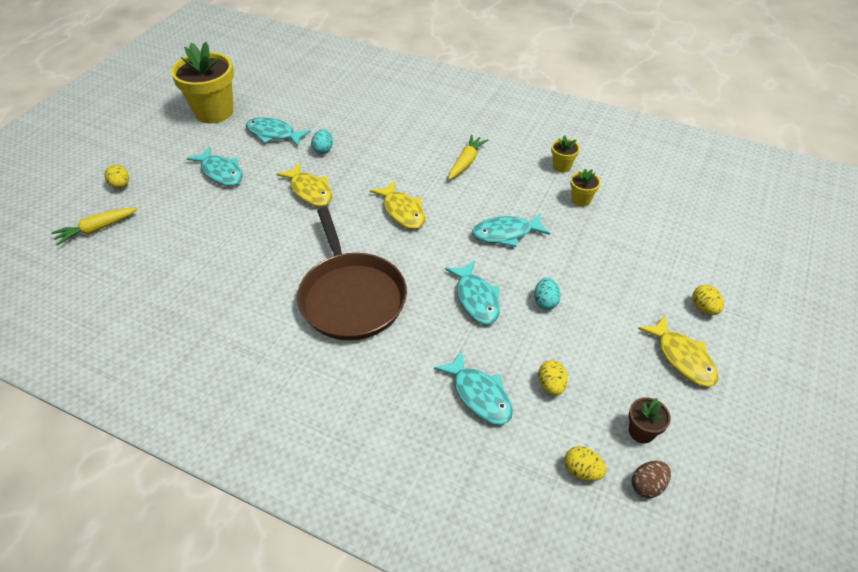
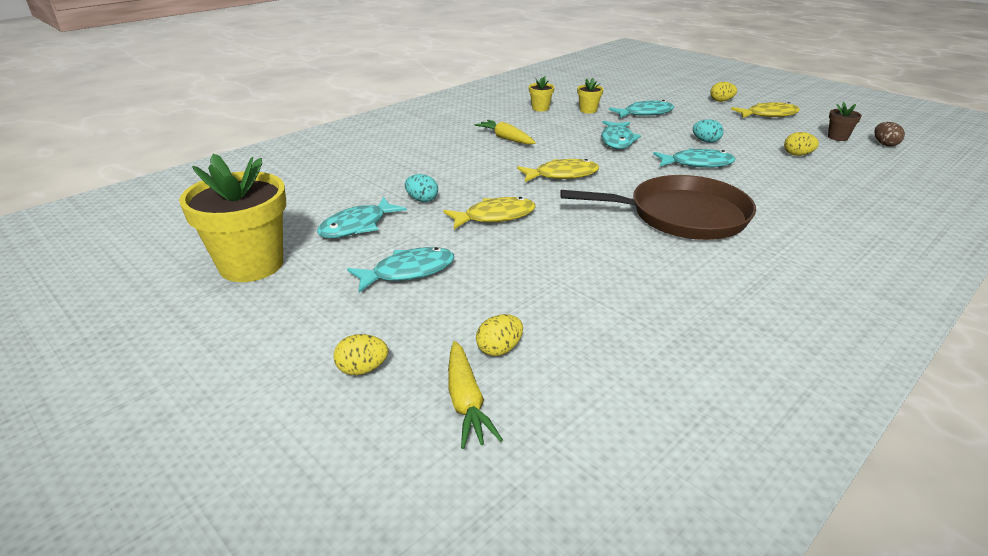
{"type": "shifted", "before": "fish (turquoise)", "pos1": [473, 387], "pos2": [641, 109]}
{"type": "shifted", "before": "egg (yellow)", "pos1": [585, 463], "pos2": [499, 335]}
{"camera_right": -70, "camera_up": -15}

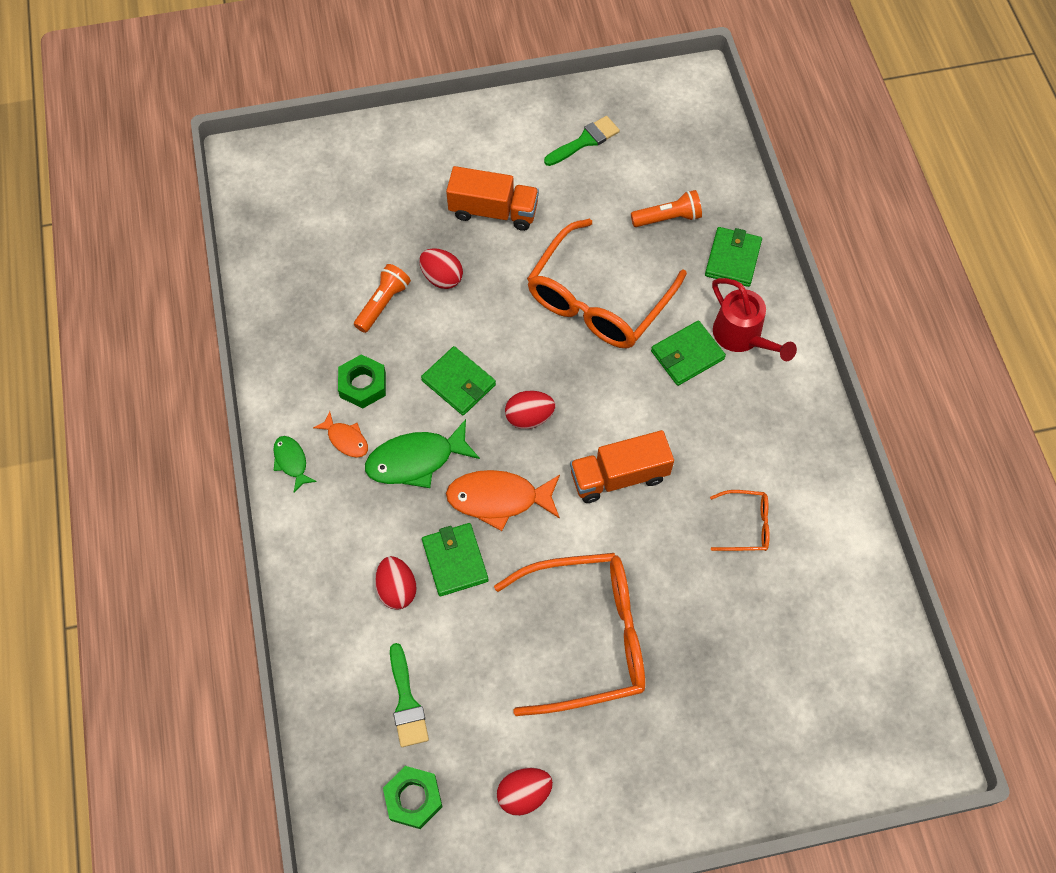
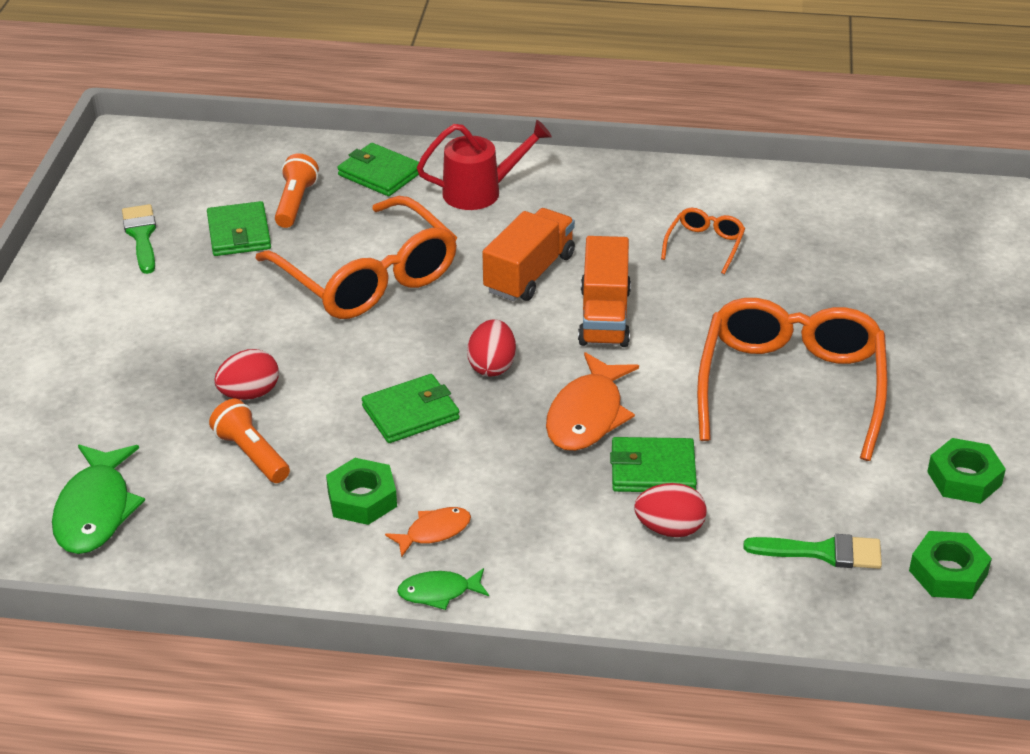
{"type": "shifted", "before": "fish (green)", "pos1": [422, 453], "pos2": [98, 499]}
{"type": "shifted", "before": "truck (orange)", "pos1": [492, 198], "pos2": [529, 254]}
{"type": "shifted", "before": "wallet (green)", "pos1": [688, 353], "pos2": [239, 228]}
{"type": "swapped", "before": "egg (red)", "after": "nut (green)", "pos1": [525, 792], "pos2": [966, 471]}
{"camera_right": -70, "camera_up": -25}

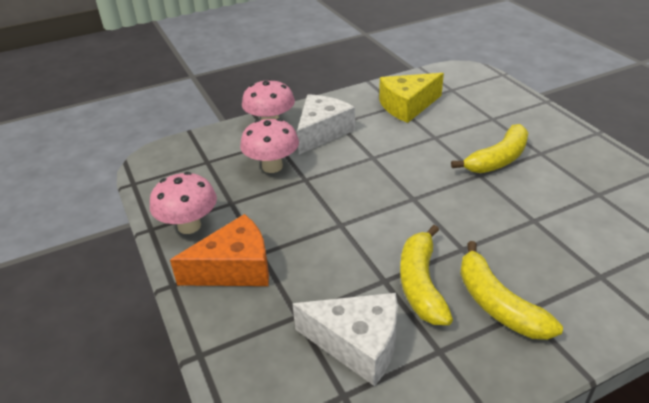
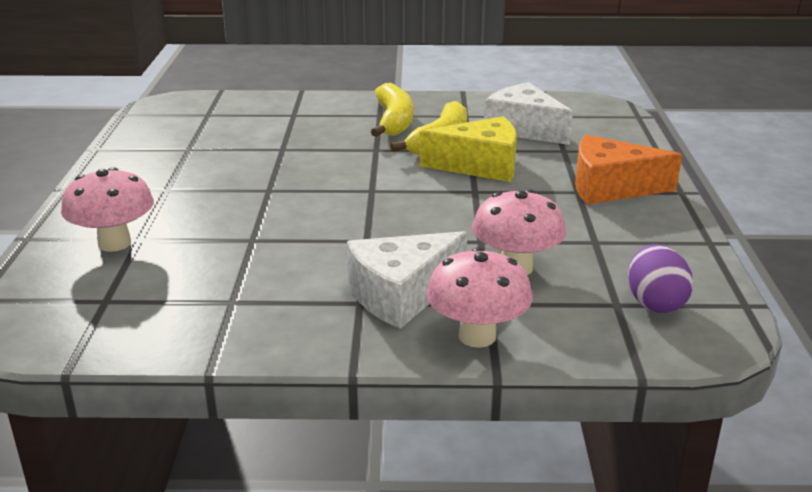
{"type": "gone", "before": "banana (yellow)", "pos1": [490, 148]}
{"type": "new", "after": "egg (purple)", "pos2": [660, 278]}
{"type": "shifted", "before": "mushroom (pink)", "pos1": [183, 203], "pos2": [107, 209]}
{"type": "shifted", "before": "cheese (yellow)", "pos1": [411, 98], "pos2": [468, 149]}
{"camera_right": -155, "camera_up": -10}

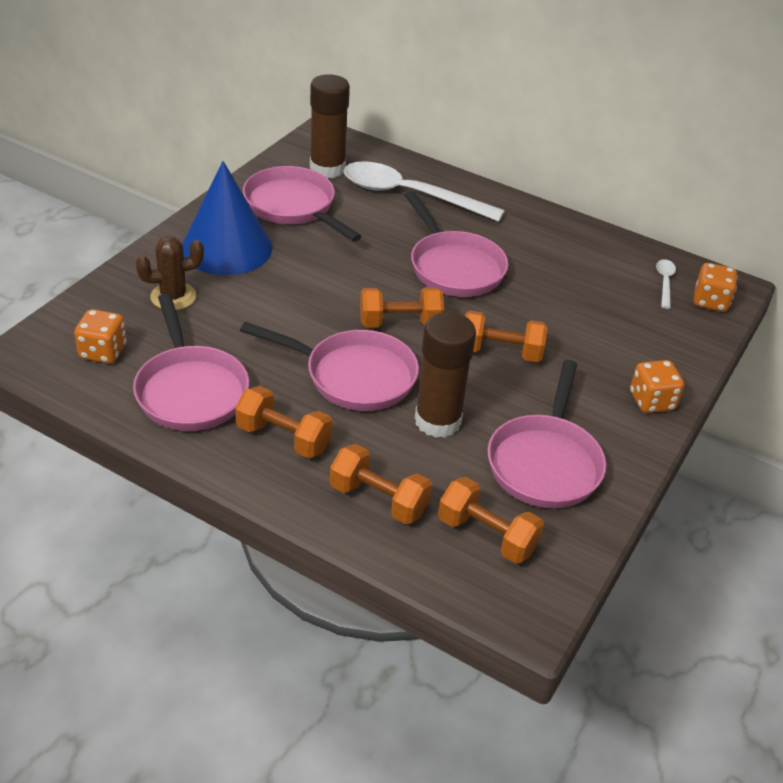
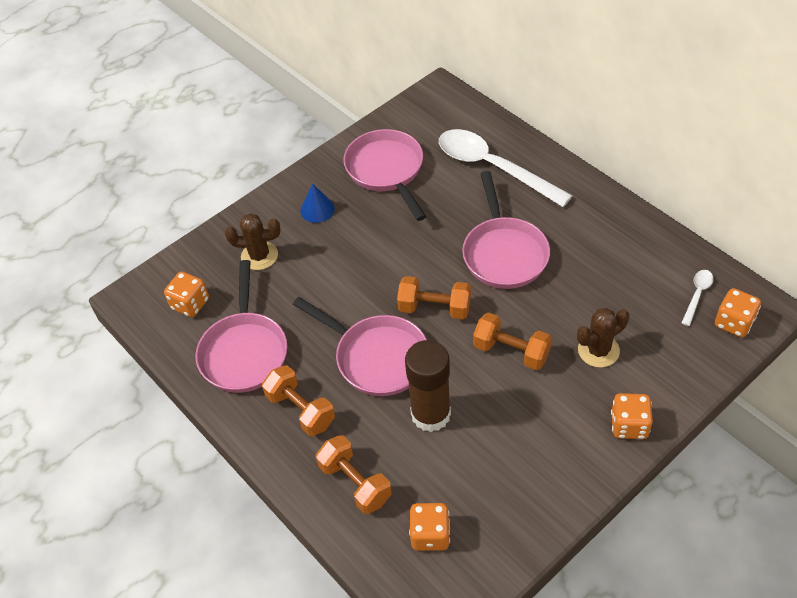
{"type": "gone", "before": "glue stick (brown)", "pos1": [330, 126]}
{"type": "gone", "before": "pan (pink)", "pos1": [546, 434]}
{"type": "new", "after": "cactus (brown)", "pos2": [603, 338]}
{"type": "swapped", "before": "dumbbell (orange)", "after": "dice (orange)", "pos1": [491, 520], "pos2": [429, 527]}
{"type": "scaled", "before": "cone (blue)", "pos1": [227, 218], "pos2": [317, 203], "scale": 0.45}
{"camera_right": 25, "camera_up": 10}

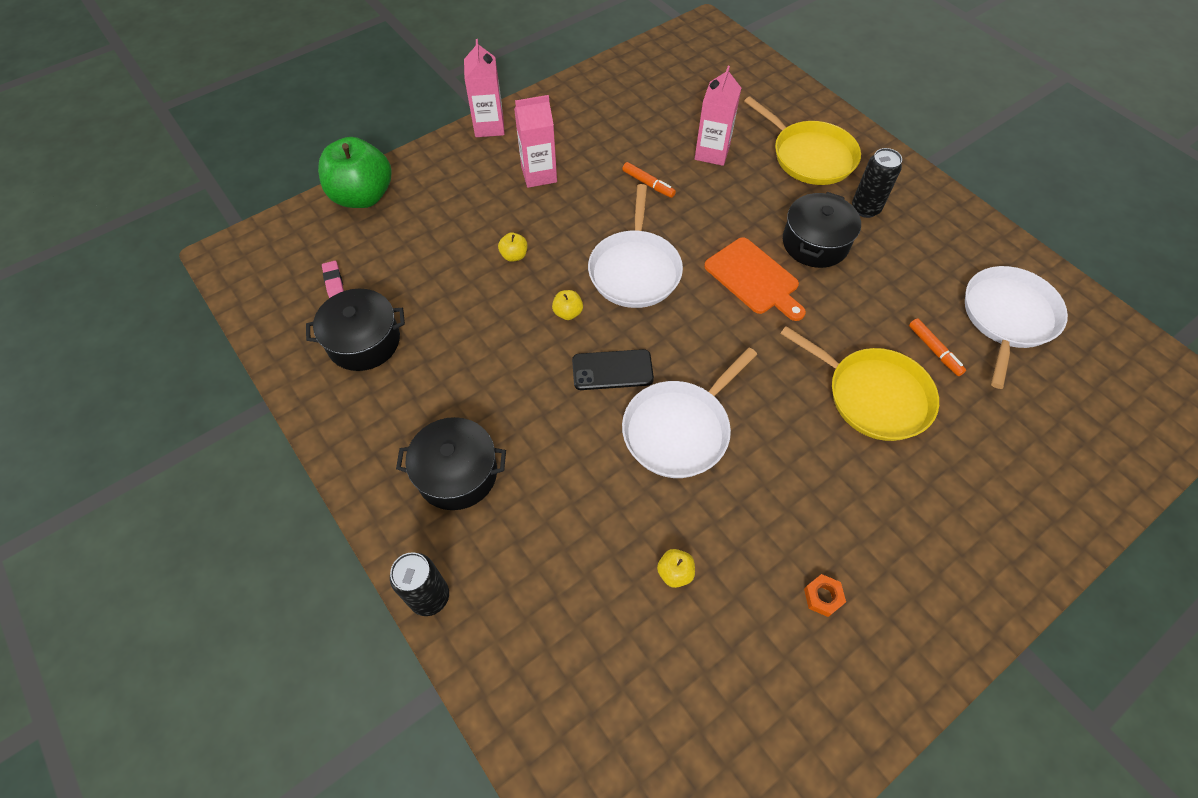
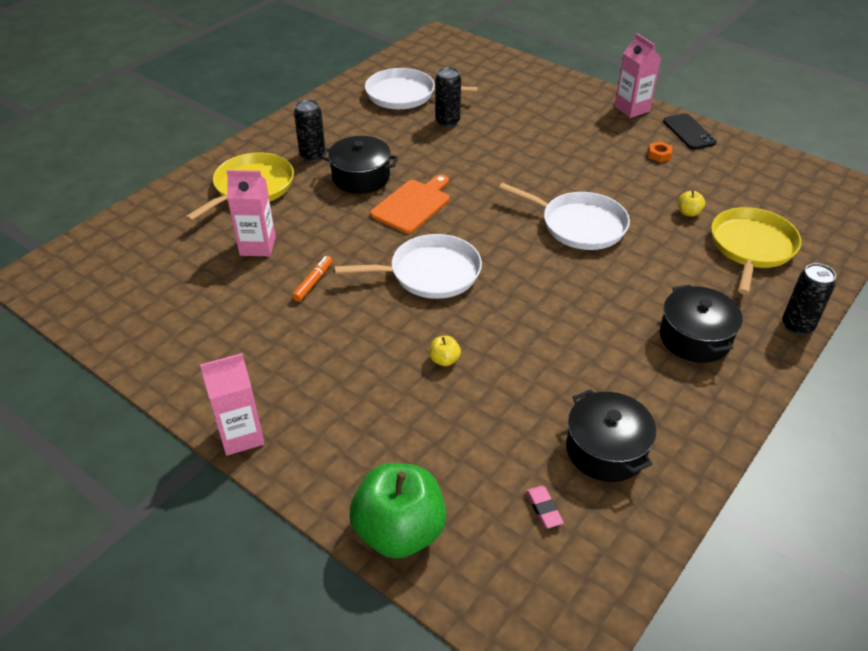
{"type": "gone", "before": "apple (yellow)", "pos1": [567, 305]}
{"type": "shifted", "before": "carton (pink)", "pos1": [535, 141], "pos2": [638, 75]}
{"type": "shifted", "before": "phone (black)", "pos1": [613, 369], "pos2": [689, 131]}
{"type": "shifted", "before": "pan (yellow)", "pos1": [859, 383], "pos2": [756, 251]}
{"type": "swapped", "before": "marker (orange)", "after": "can (black)", "pos1": [937, 347], "pos2": [448, 97]}
{"type": "rotated", "before": "eraser (pink)", "pos1": [333, 279], "pos2": [545, 507], "turn": -75}
{"camera_right": -105, "camera_up": -15}

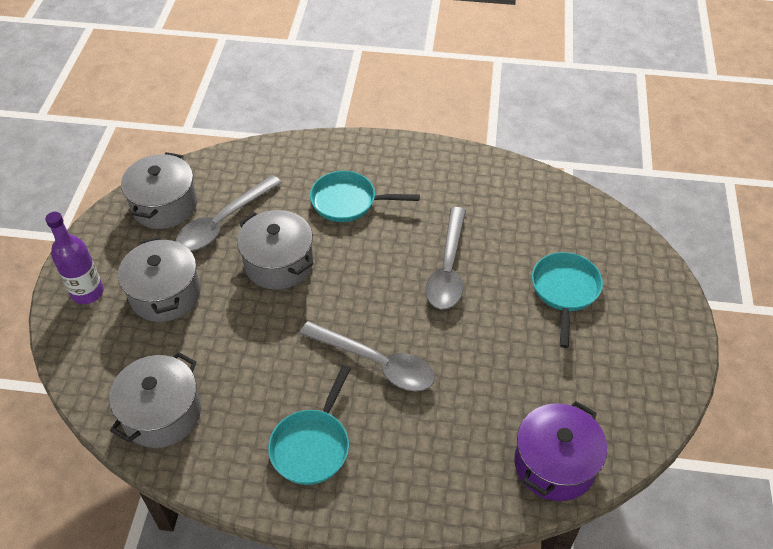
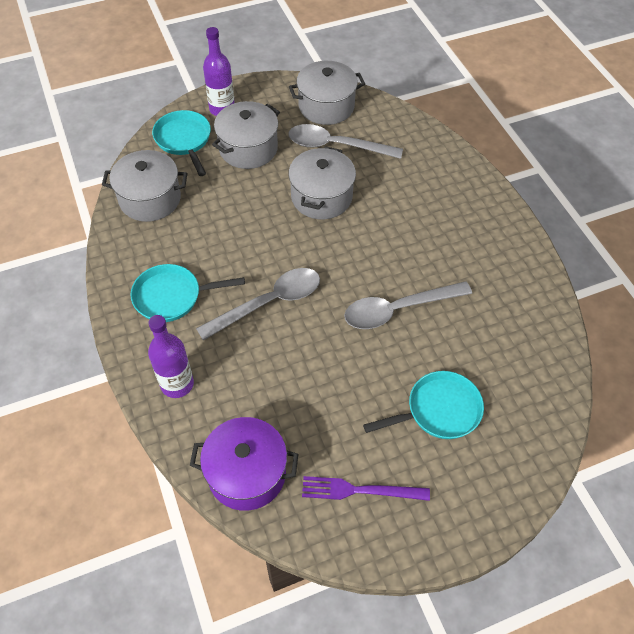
{"type": "new", "after": "bottle (purple)", "pos2": [171, 356]}
{"type": "new", "after": "fork (purple)", "pos2": [366, 488]}
{"type": "shifted", "before": "pan (turquoise)", "pos1": [365, 196], "pos2": [181, 143]}
{"type": "rotated", "before": "spoon (grey)", "pos1": [367, 356], "pos2": [258, 304], "turn": -120}
{"camera_right": 60, "camera_up": 5}

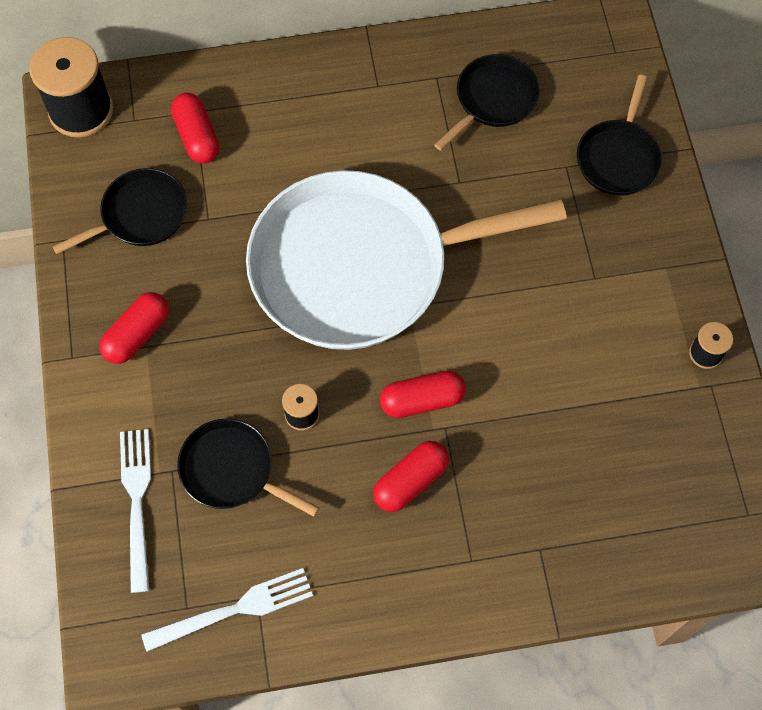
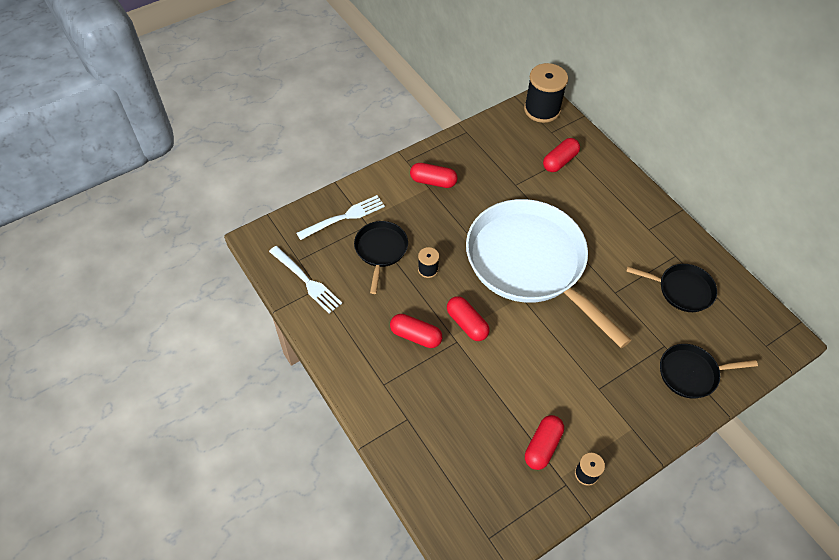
{"type": "gone", "before": "pan (black)", "pos1": [120, 211]}
{"type": "new", "after": "capsule (red)", "pos2": [544, 442]}
{"camera_right": 65, "camera_up": -10}

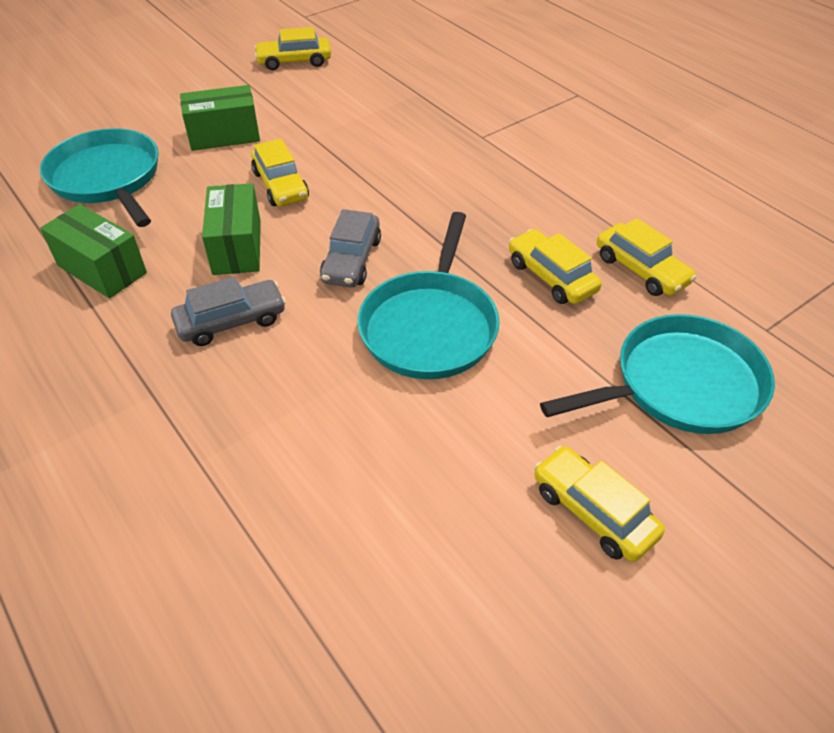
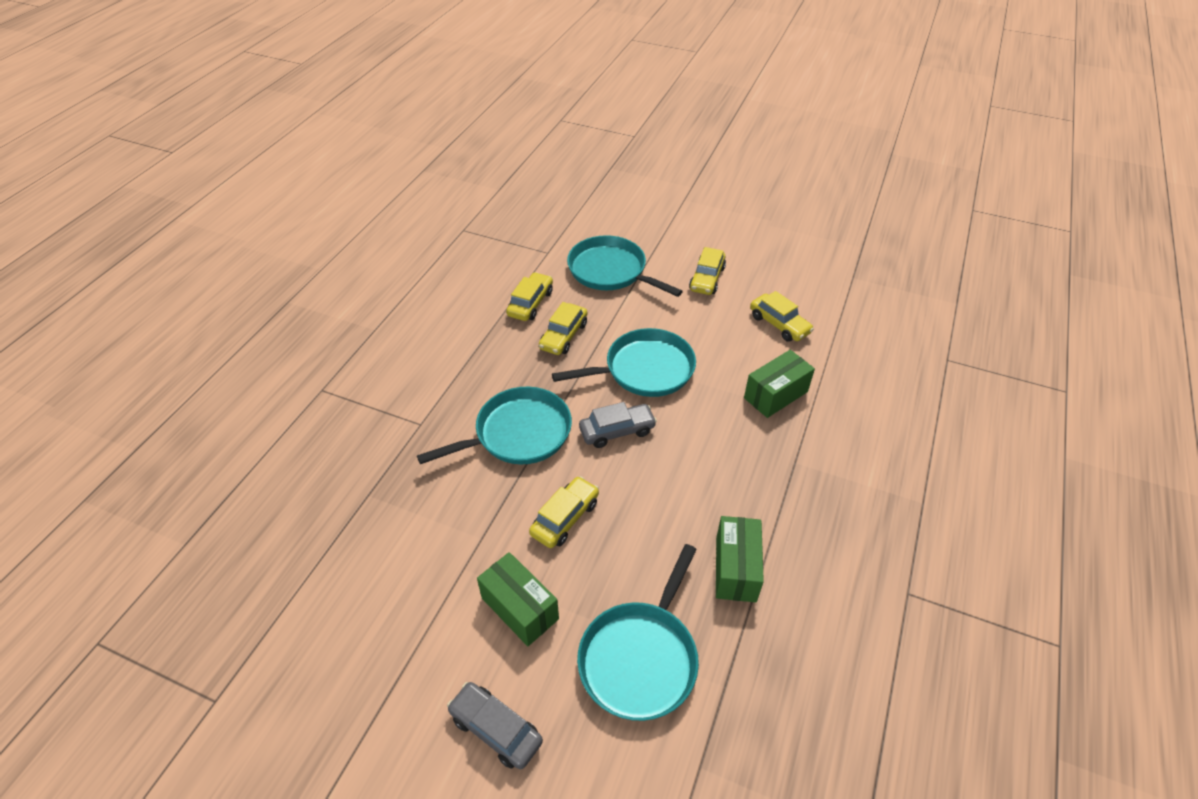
{"type": "new", "after": "pan (turquoise)", "pos2": [494, 425]}
{"type": "shifted", "before": "car (grey)", "pos1": [228, 311], "pos2": [495, 725]}
{"type": "shifted", "before": "box (green)", "pos1": [231, 229], "pos2": [779, 384]}
{"type": "shifted", "before": "car (yellow)", "pos1": [292, 48], "pos2": [782, 316]}
{"camera_right": -120, "camera_up": 0}

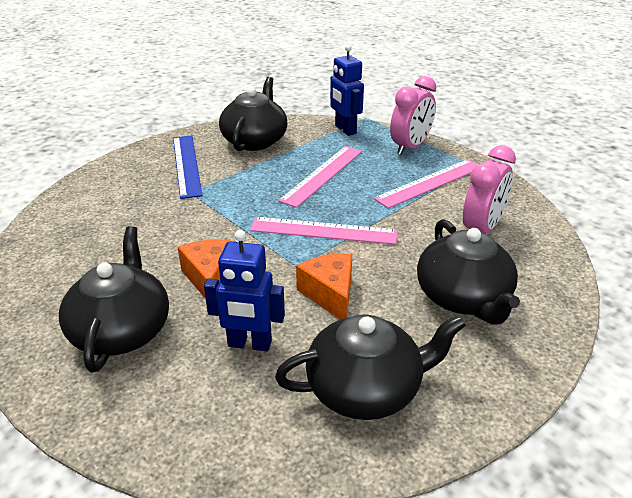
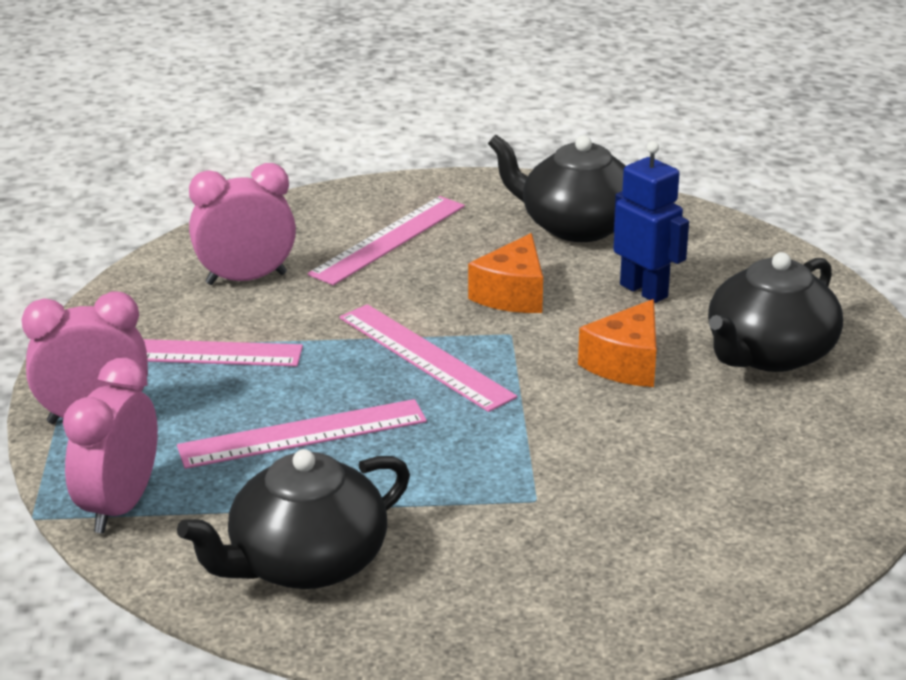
{"type": "gone", "before": "ruler (blue)", "pos1": [188, 167]}
{"type": "swapped", "before": "robot (blue)", "after": "clock (pink)", "pos1": [347, 90], "pos2": [110, 445]}
{"type": "swapped", "before": "teapot (black)", "after": "ruler (pink)", "pos1": [468, 272], "pos2": [386, 240]}
{"camera_right": -140, "camera_up": -5}

